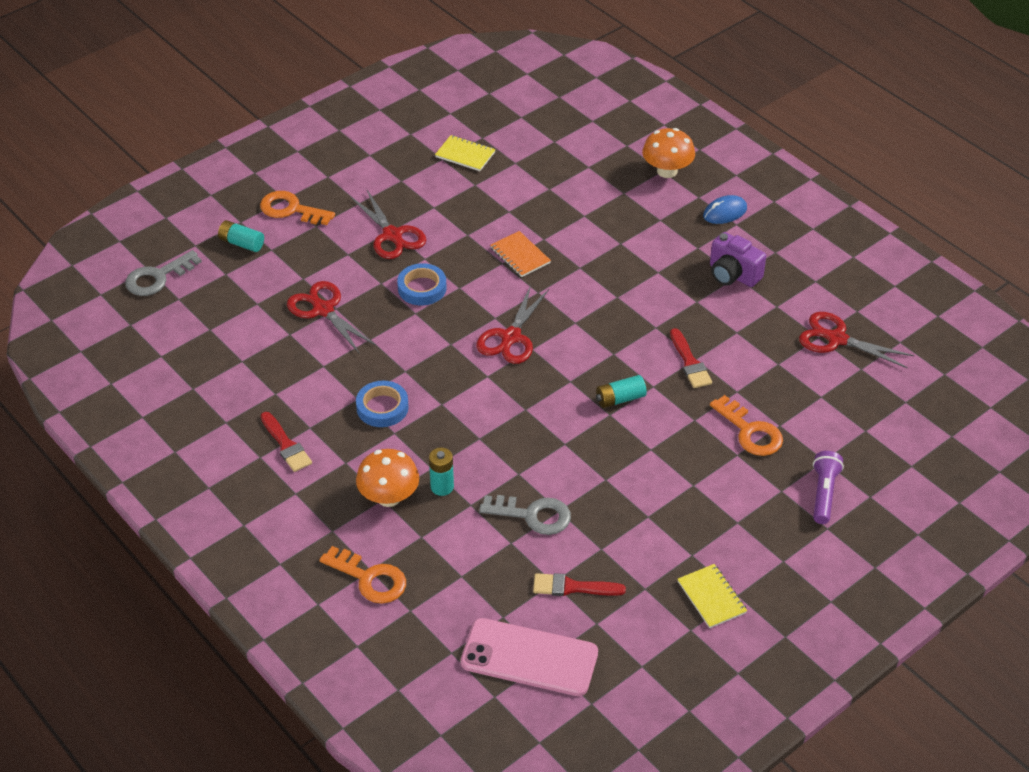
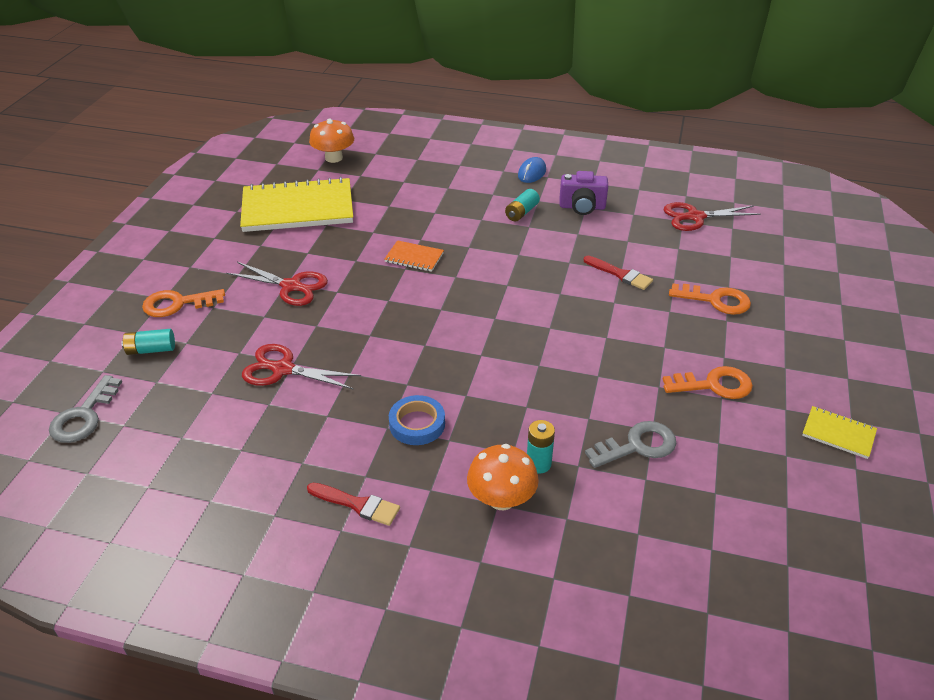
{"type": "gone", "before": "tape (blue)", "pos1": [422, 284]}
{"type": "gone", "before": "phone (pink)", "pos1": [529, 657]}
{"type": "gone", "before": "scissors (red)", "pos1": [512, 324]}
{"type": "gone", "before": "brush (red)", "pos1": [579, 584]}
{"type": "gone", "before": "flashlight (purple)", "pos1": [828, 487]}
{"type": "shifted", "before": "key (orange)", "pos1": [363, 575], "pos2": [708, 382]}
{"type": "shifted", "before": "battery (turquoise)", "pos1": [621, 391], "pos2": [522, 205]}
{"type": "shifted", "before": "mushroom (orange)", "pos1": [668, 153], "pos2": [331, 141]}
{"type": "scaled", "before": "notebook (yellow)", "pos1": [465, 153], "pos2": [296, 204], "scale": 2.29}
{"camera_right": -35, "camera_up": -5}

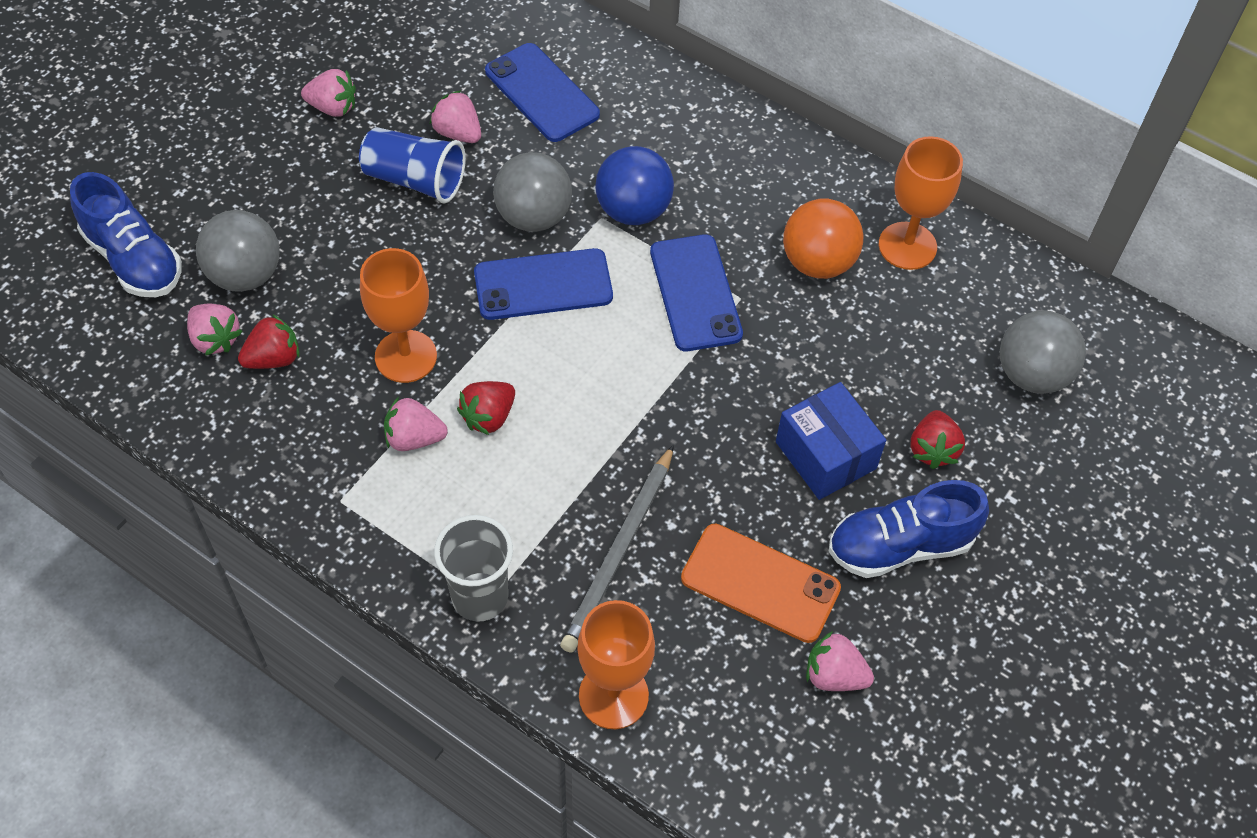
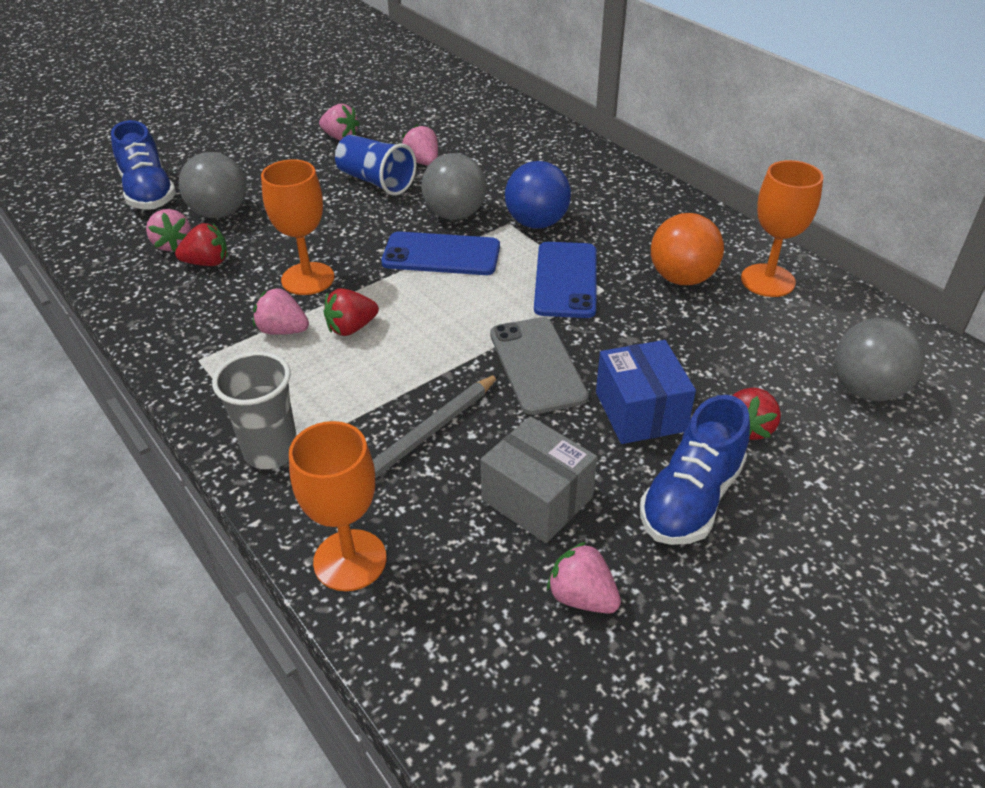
{"type": "gone", "before": "phone (blue)", "pos1": [542, 92]}
{"type": "new", "after": "phone (grey)", "pos2": [539, 366]}
{"type": "swapped", "before": "phone (orange)", "after": "box (grey)", "pos1": [761, 583], "pos2": [538, 479]}
{"type": "rotated", "before": "shoe (blue)", "pos1": [909, 529], "pos2": [695, 470], "turn": -60}
{"camera_right": 20, "camera_up": -15}

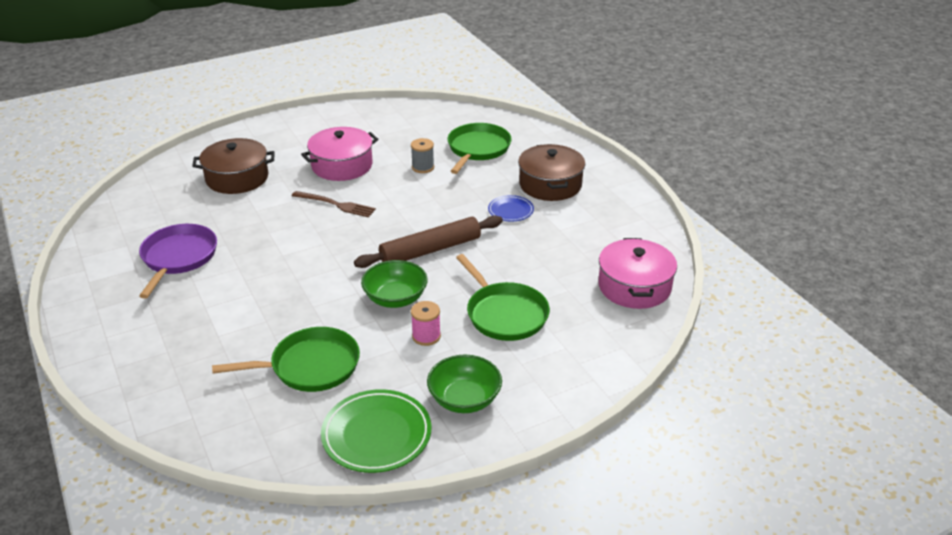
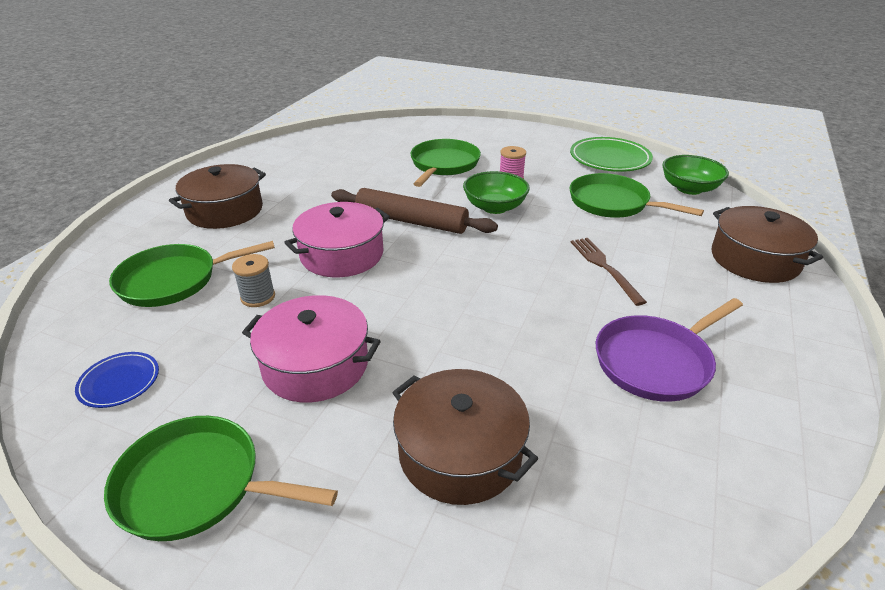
{"type": "new", "after": "pan (green)", "pos2": [221, 478]}
{"type": "new", "after": "pot (brown)", "pos2": [767, 244]}
{"type": "shifted", "before": "fork (brown)", "pos1": [334, 204], "pos2": [609, 272]}
{"type": "shifted", "before": "bowl (green)", "pos1": [464, 384], "pos2": [695, 175]}
{"type": "shifted", "before": "plate (blue)", "pos1": [511, 208], "pos2": [117, 380]}
{"type": "shifted", "before": "pot (pink)", "pos1": [637, 273], "pos2": [337, 239]}
{"camera_right": -130, "camera_up": 0}

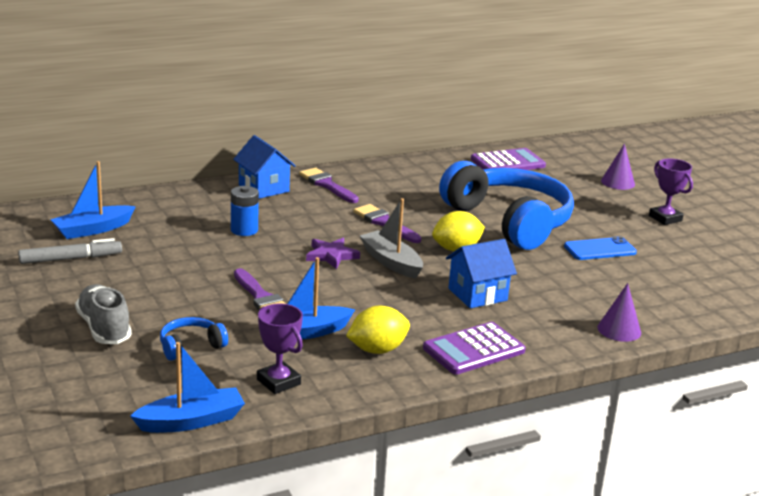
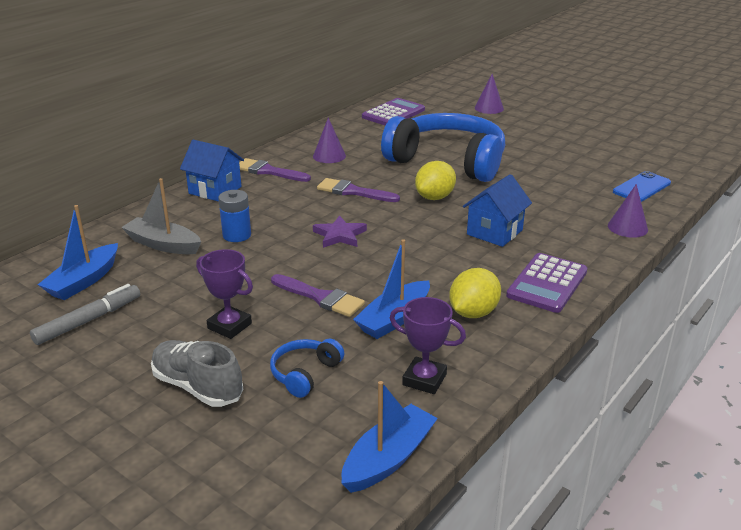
{"type": "new", "after": "cone (purple)", "pos2": [329, 140]}
{"type": "shifted", "before": "boat (grey)", "pos1": [391, 238], "pos2": [161, 216]}
{"type": "shifted", "before": "phone (blue)", "pos1": [600, 248], "pos2": [642, 186]}
{"type": "shifted", "before": "trophy (purple)", "pos1": [671, 191], "pos2": [224, 294]}
{"camera_right": -25, "camera_up": 5}

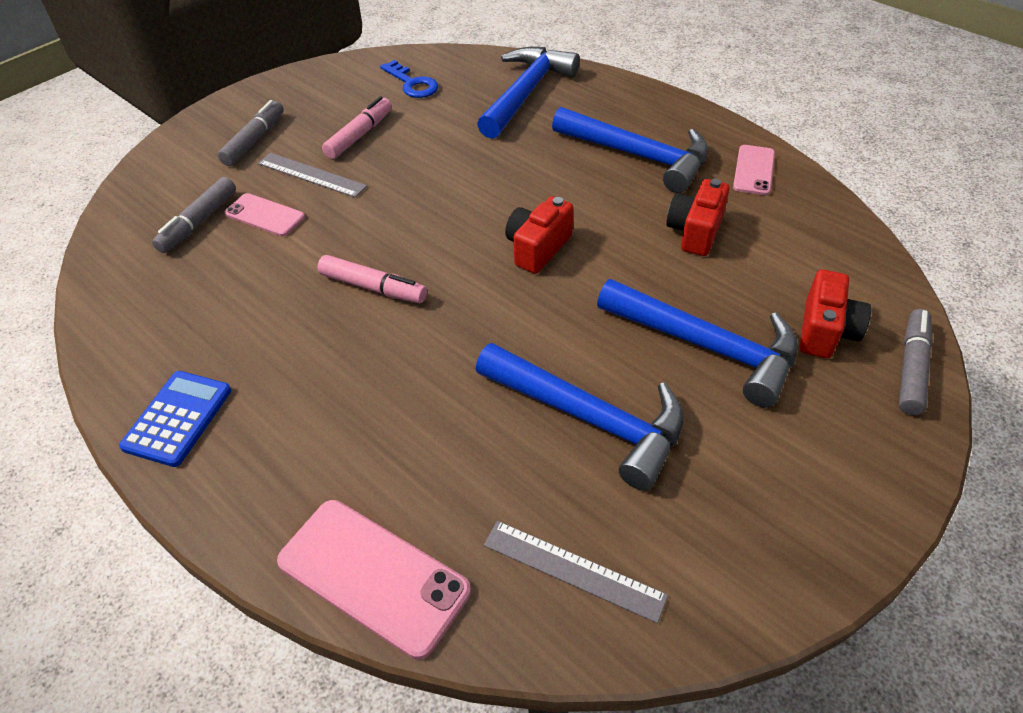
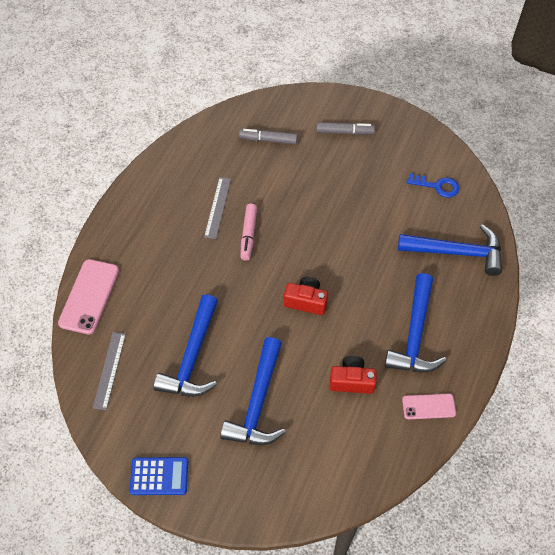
{"type": "gone", "before": "phone (pink)", "pos1": [264, 214]}
{"type": "gone", "before": "marker (pink)", "pos1": [357, 127]}
{"type": "gone", "before": "camera (red)", "pos1": [835, 313]}
{"type": "gone", "before": "marker (grey)", "pos1": [916, 362]}
{"type": "shifted", "before": "calculator (blue)", "pos1": [175, 419], "pos2": [158, 476]}
{"type": "shifted", "before": "ruler (grey)", "pos1": [312, 175], "pos2": [217, 208]}
{"type": "rotated", "before": "key (blue)", "pos1": [409, 79], "pos2": [433, 185], "turn": -105}
{"camera_right": 70, "camera_up": 10}

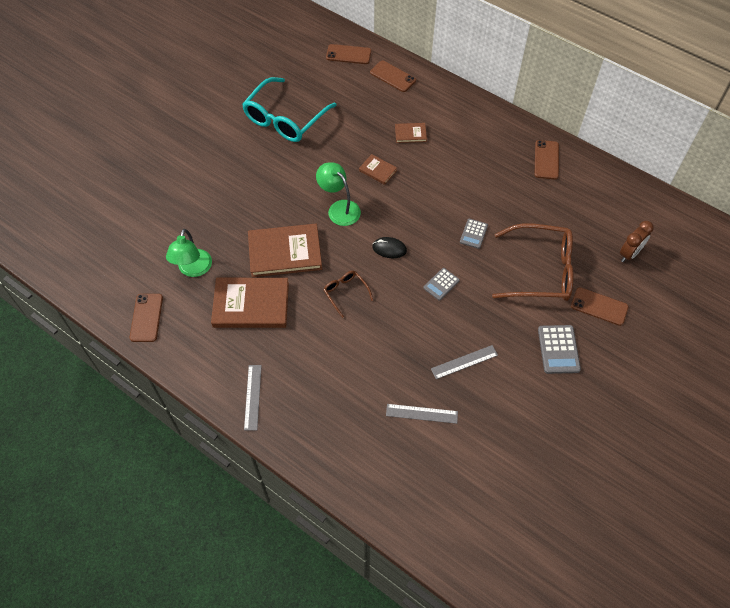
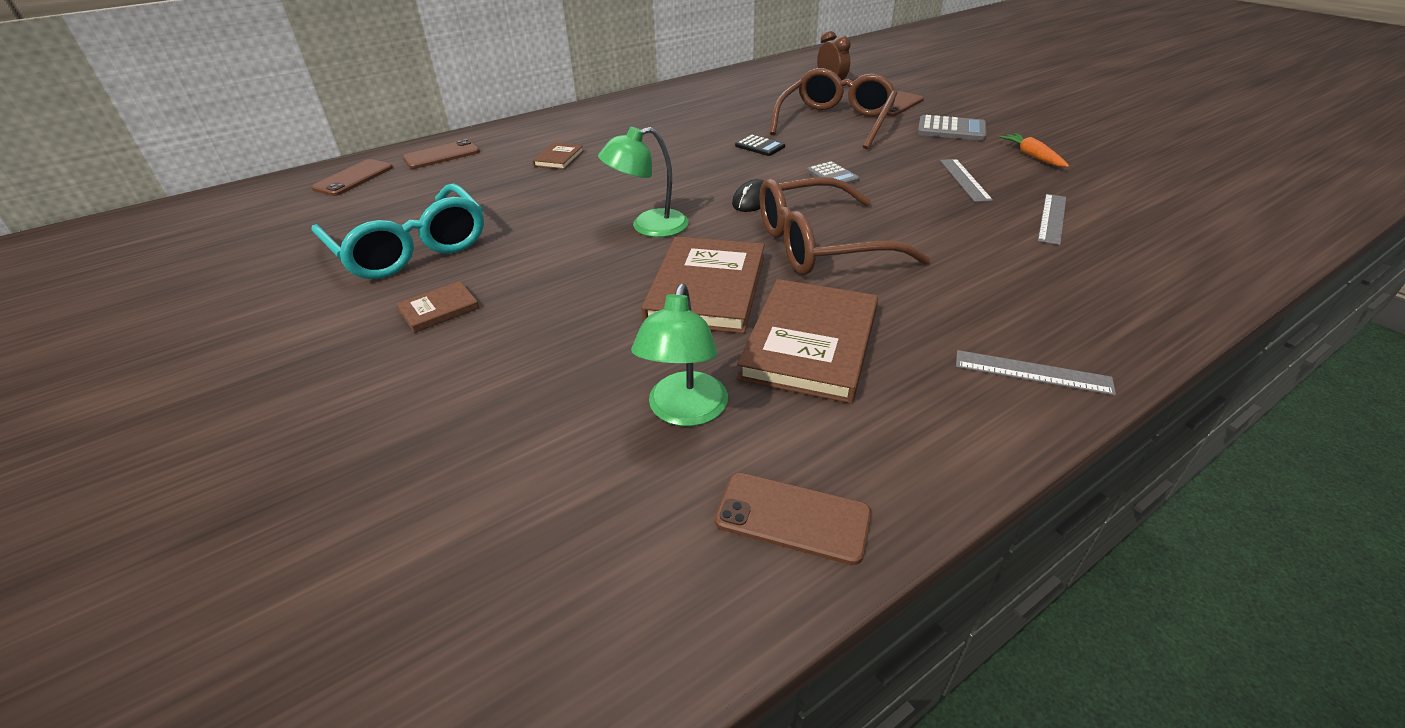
{"type": "gone", "before": "phone (brown)", "pos1": [546, 160]}
{"type": "new", "after": "carrot (orange)", "pos2": [1034, 150]}
{"type": "shifted", "before": "book (brown)", "pos1": [378, 169], "pos2": [437, 307]}
{"type": "repainted", "before": "calculator (grey)", "after": "calculator (black)", "pos1": [474, 234], "pos2": [760, 145]}
{"type": "rotated", "before": "lamp (green)", "pos1": [189, 253], "pos2": [679, 355], "turn": 75}
{"type": "scaled", "before": "glasses (brown)", "pos1": [348, 294], "pos2": [845, 226], "scale": 2.13}
{"camera_right": -70, "camera_up": -20}

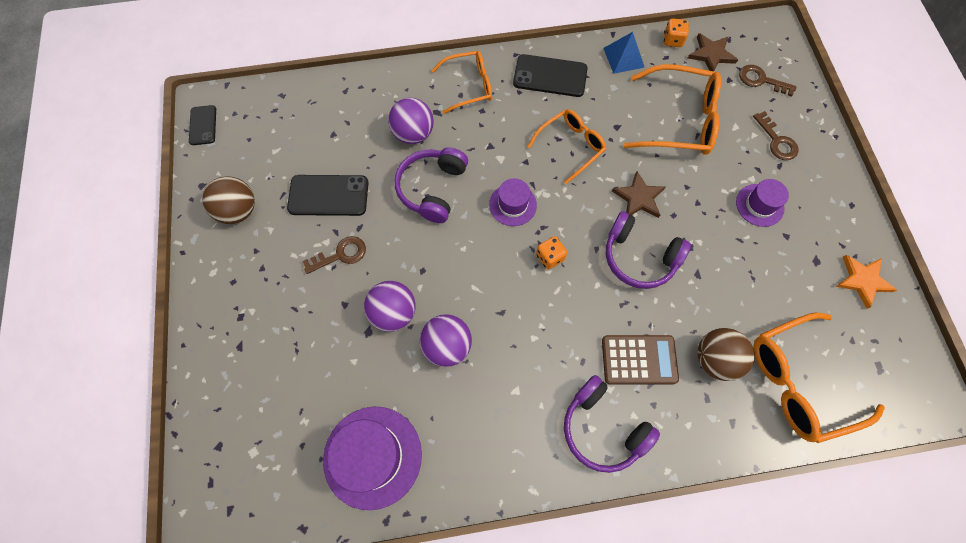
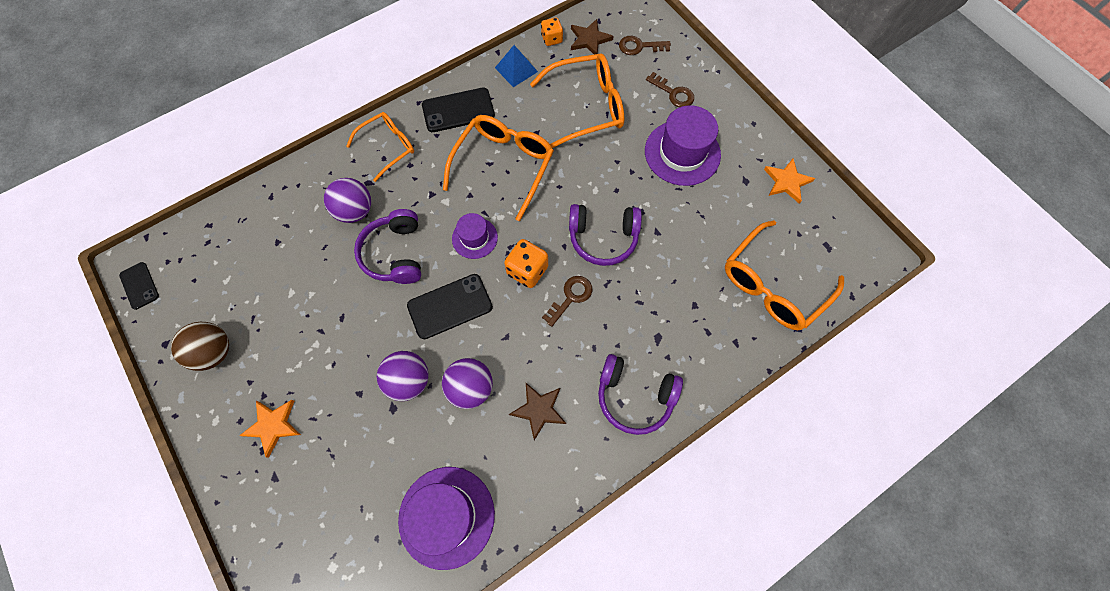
{"type": "gone", "before": "calculator (brown)", "pos1": [640, 359]}
{"type": "gone", "before": "ball (brown)", "pos1": [726, 354]}
{"type": "new", "after": "star (orange)", "pos2": [270, 429]}
{"type": "shifted", "before": "phone (black)", "pos1": [327, 195], "pos2": [450, 306]}
{"type": "shifted", "before": "key (brown)", "pos1": [334, 255], "pos2": [567, 301]}
{"type": "shifted", "before": "star (brown)", "pos1": [639, 194], "pos2": [537, 411]}
{"type": "scaled", "before": "glasses (orange)", "pos1": [566, 146], "pos2": [498, 168], "scale": 1.56}
{"type": "scaled", "before": "dice (orange)", "pos1": [551, 253], "pos2": [526, 263], "scale": 1.53}
{"type": "scaled", "before": "hat (purple)", "pos1": [762, 203], "pos2": [683, 145], "scale": 1.76}
{"camera_right": -25, "camera_up": 0}

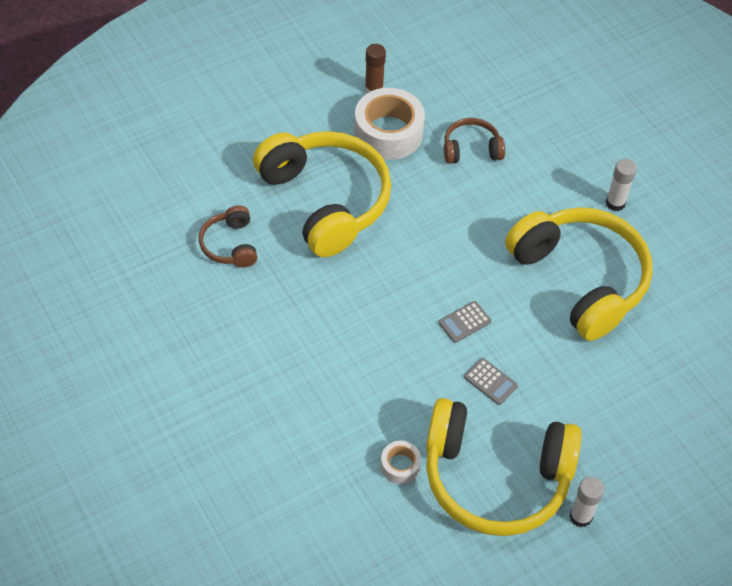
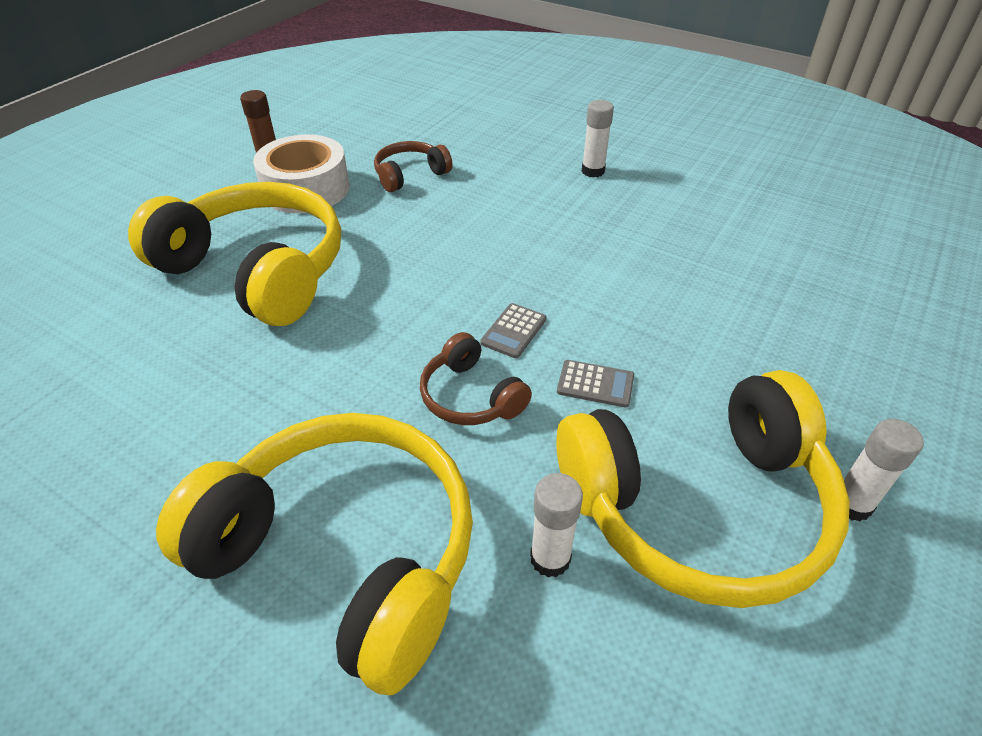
{"type": "shifted", "before": "headphones (brown)", "pos1": [228, 236], "pos2": [476, 378]}
{"type": "shifted", "before": "headphones (yellow)", "pos1": [579, 274], "pos2": [314, 554]}
{"type": "swapped", "before": "tape (white)", "after": "glue stick (white)", "pos1": [401, 462], "pos2": [556, 525]}
{"camera_right": -25, "camera_up": -10}

